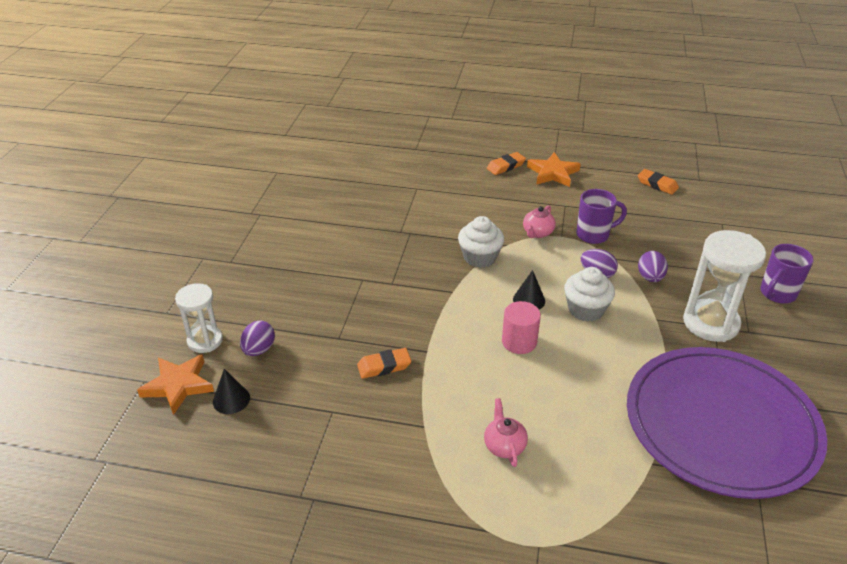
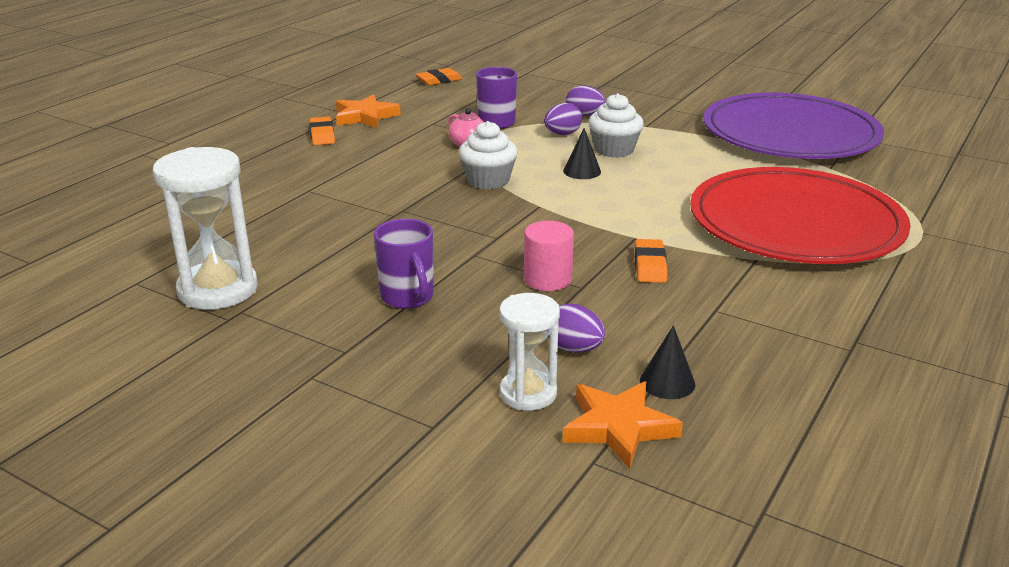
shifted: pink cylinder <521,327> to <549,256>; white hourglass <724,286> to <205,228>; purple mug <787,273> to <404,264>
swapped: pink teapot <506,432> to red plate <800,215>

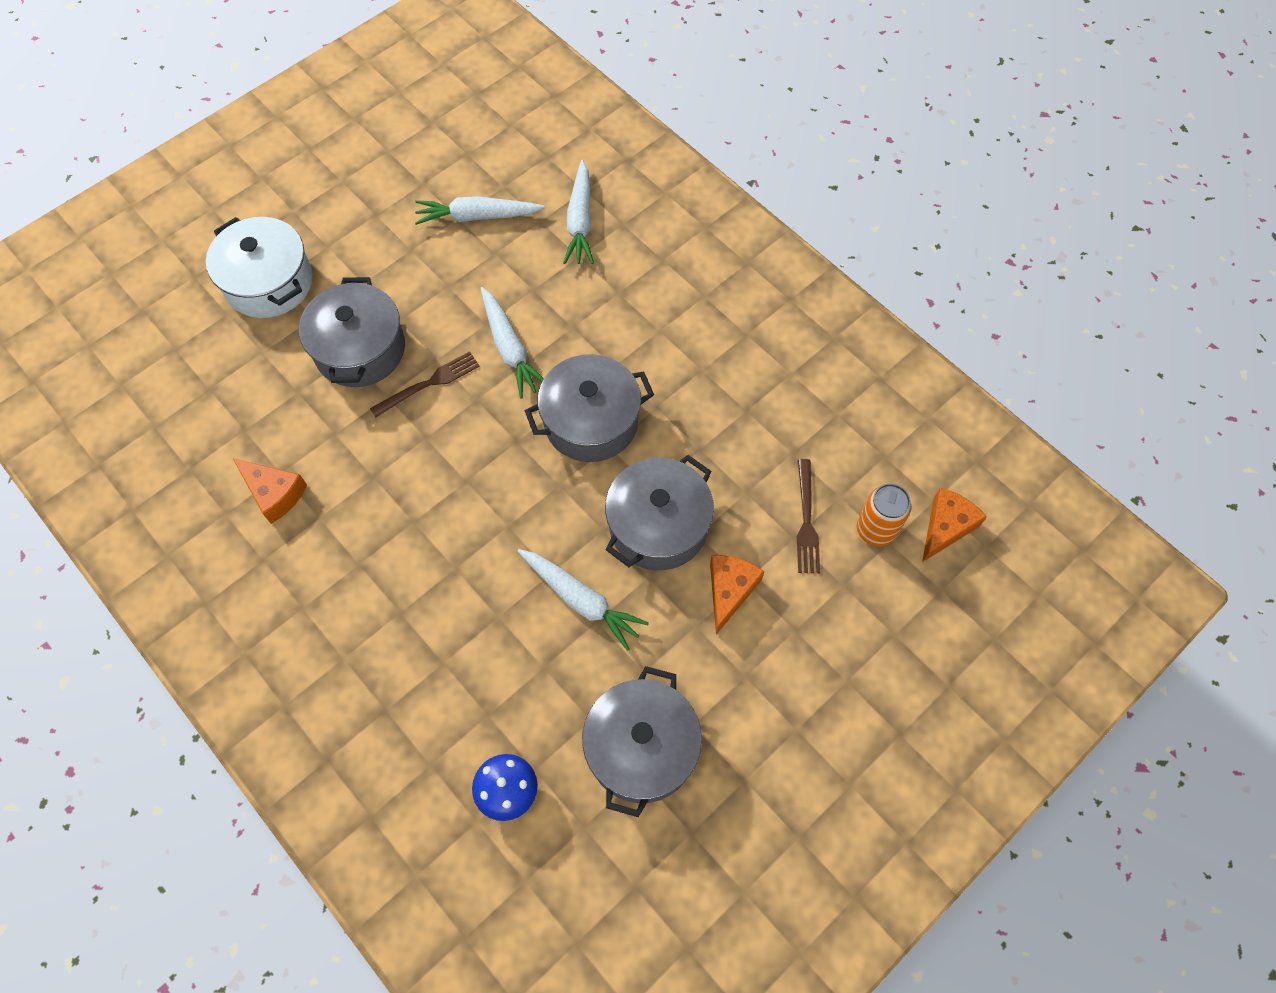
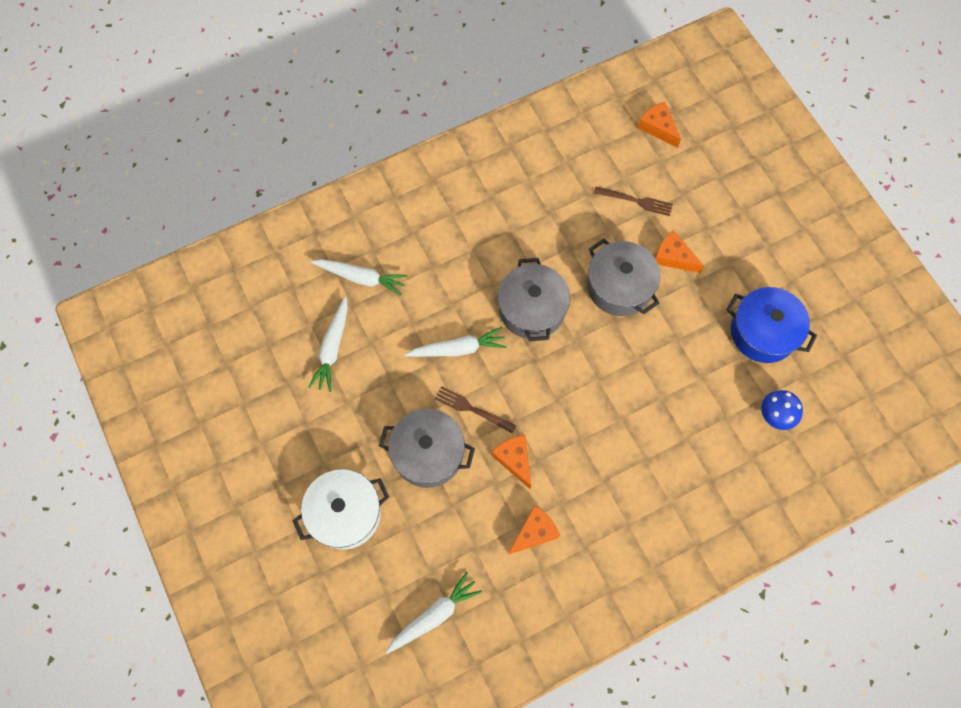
gone: orange can <884,515>
new: orange cheese <511,462>
shifted: white carrot <583,600> to <433,613>
repainted: grey pot <642,741> to blue pot <771,325>
rotated: brown fork <425,384> = <475,409> 45 degrees counterclockwise

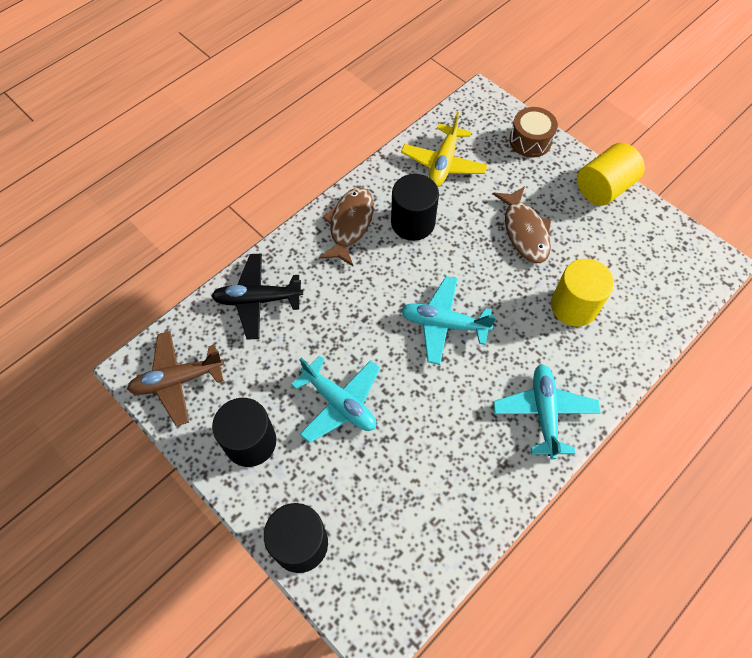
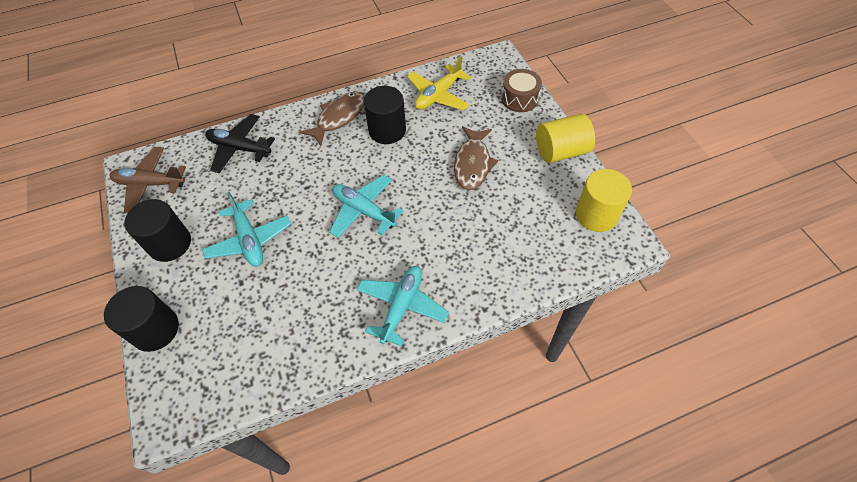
shifted: yellow cylinder <582,292> to <604,200>

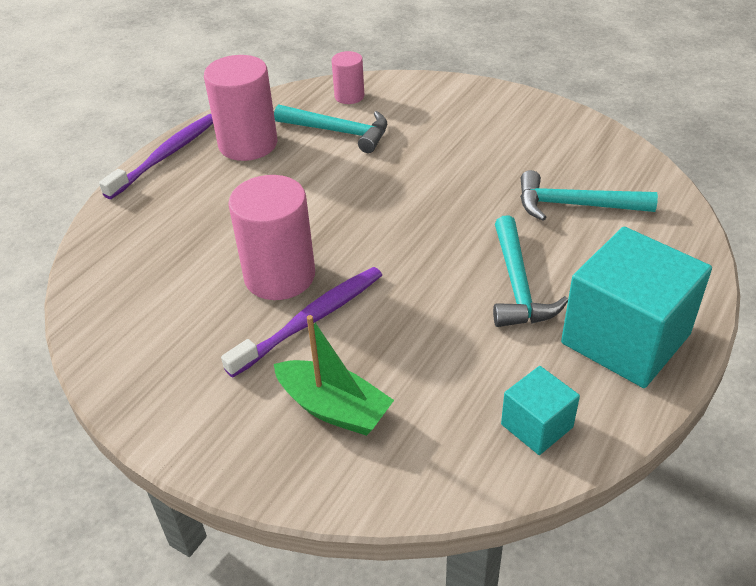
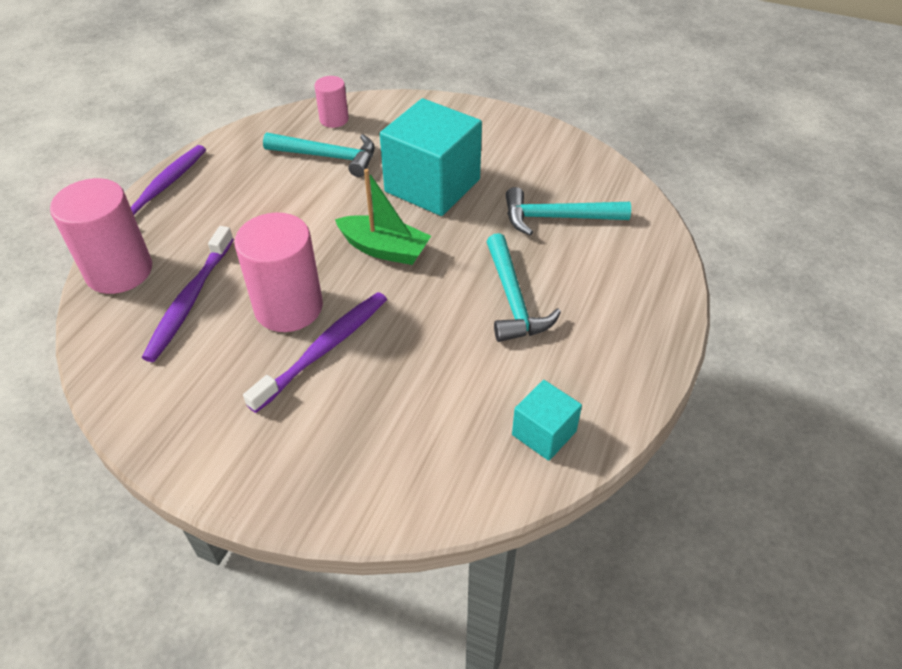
new: purple toothbrush <188,294>
shifted: pink cylinder <240,108> to <101,236>; green boat <334,375> to <383,217>; turquoise cube <636,307> to <431,157>

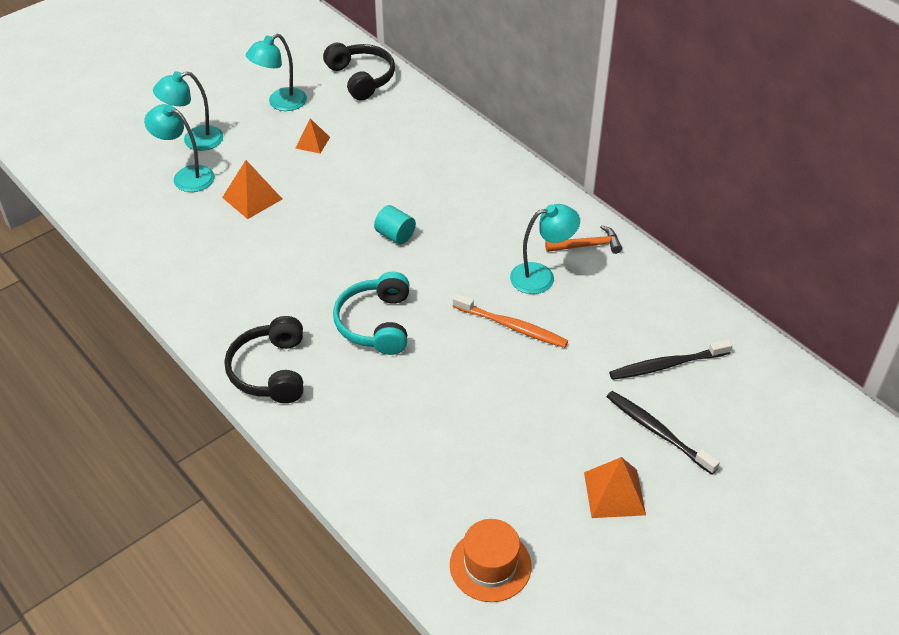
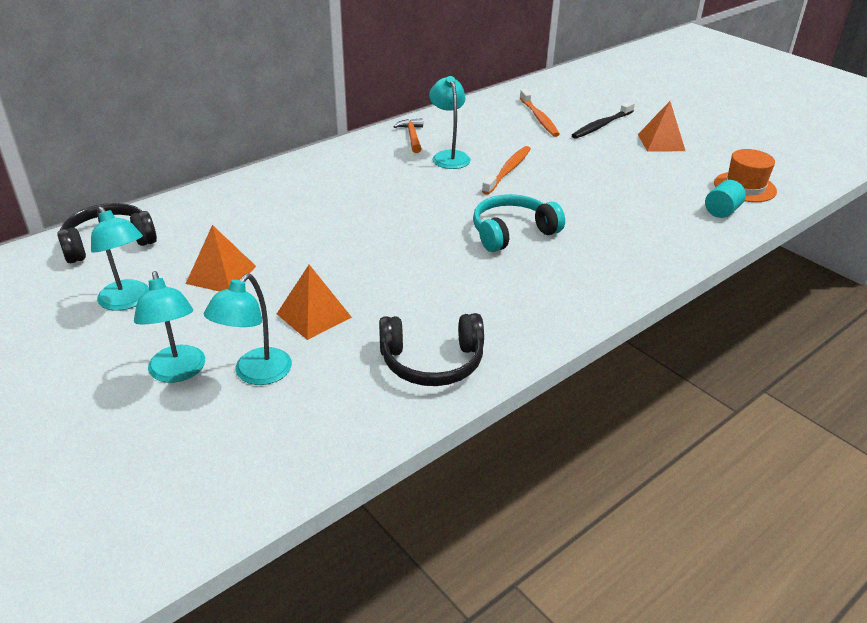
shifted: black headphones <264,359> to <431,349>; turquoise cylinder <395,224> to <725,199>
repainted: black toothbrush <670,359> to orange toothbrush <540,113>
rotated: turquoise headphones <371,313> = <519,223> 150 degrees clockwise
scaled: orange pyramid <313,136> = <221,258> x1.54

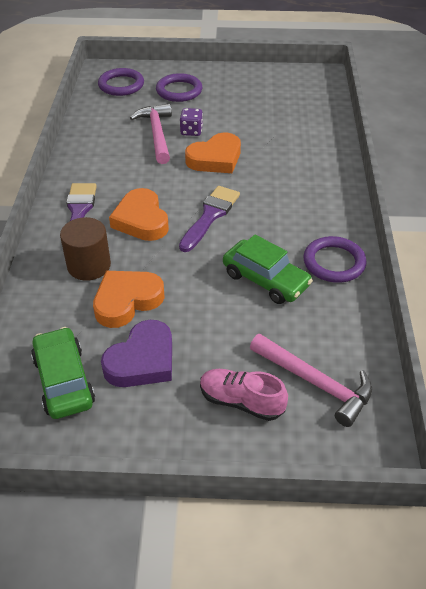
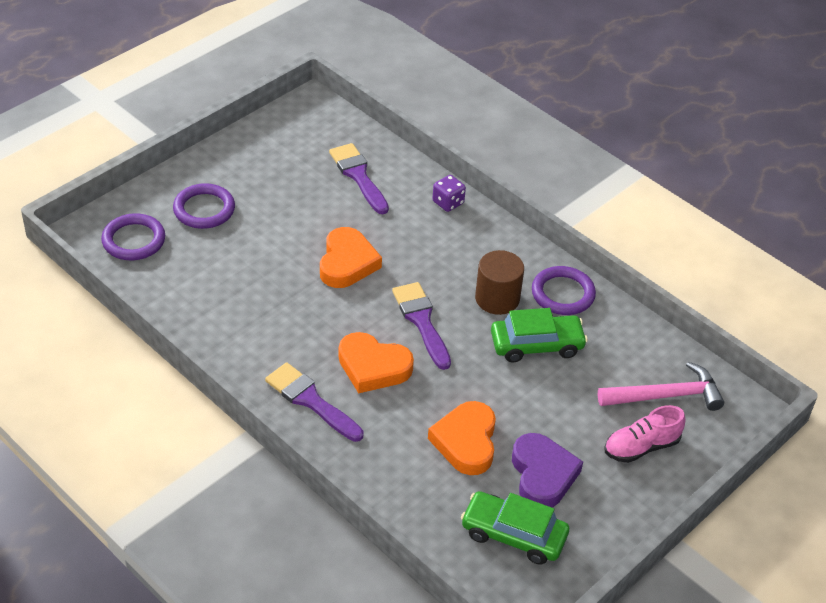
gone: pink hammer <151,133>
new: purple brush <359,178>
shifted: brown cylinder <85,249> to <499,282>; purple dice <191,122> to <449,193>

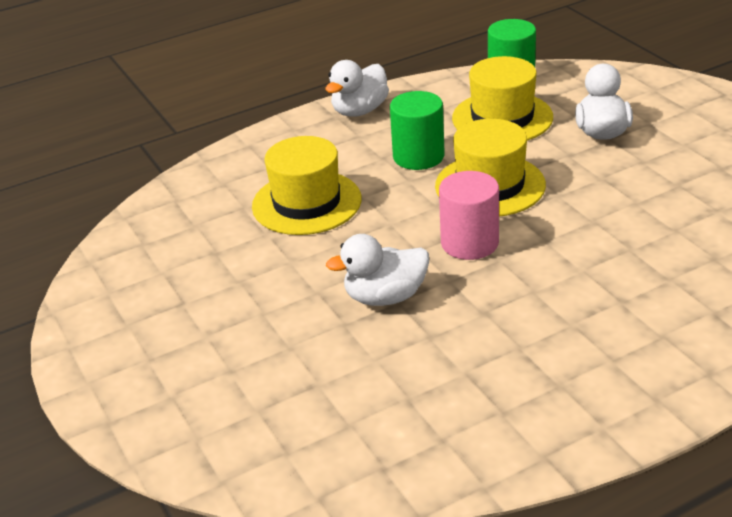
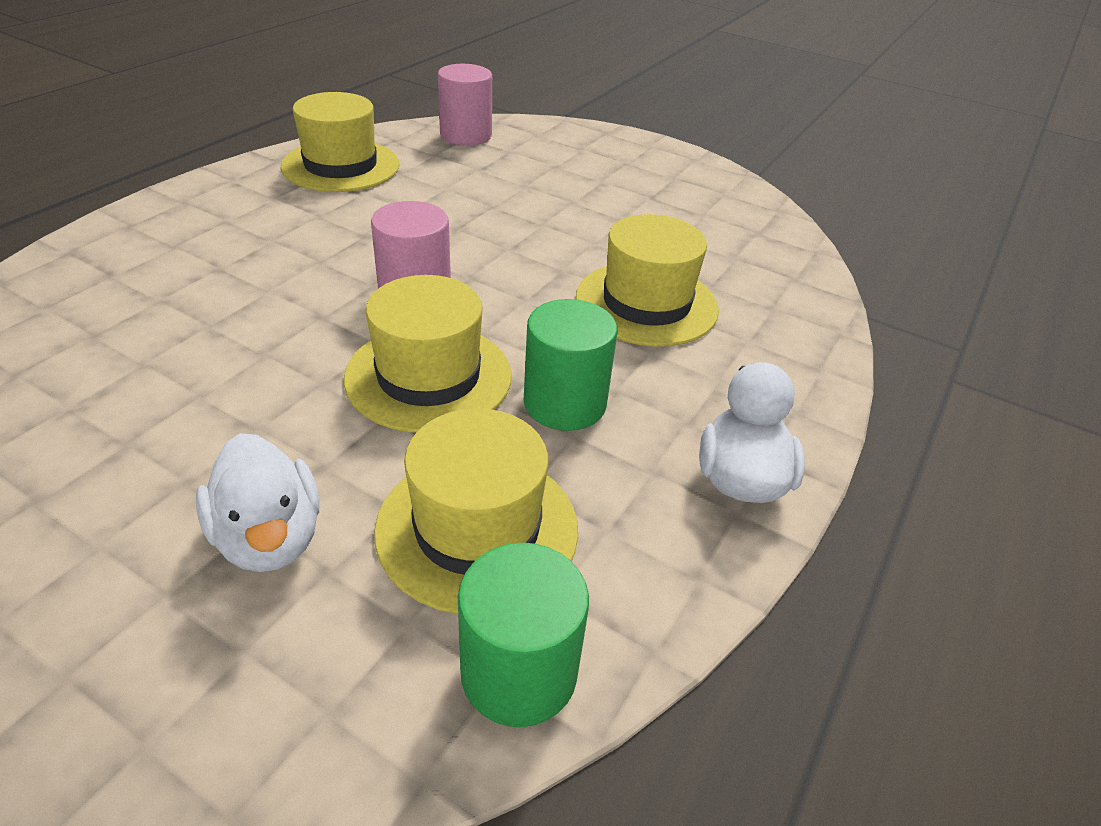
gone: white duck <377,270>
new: yellow hat <340,142>; pink cylinder <465,105>

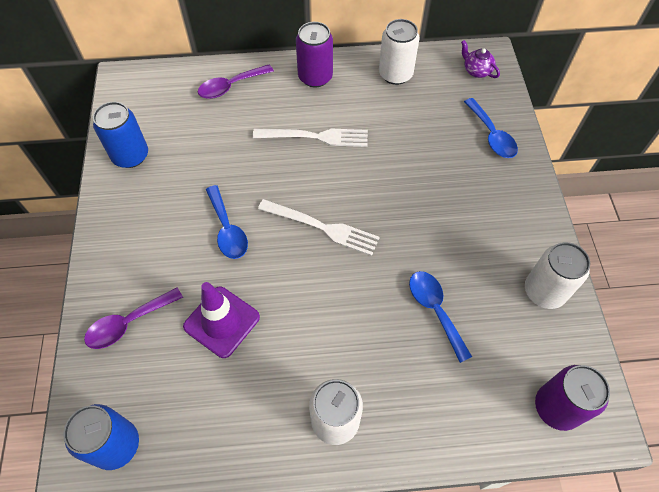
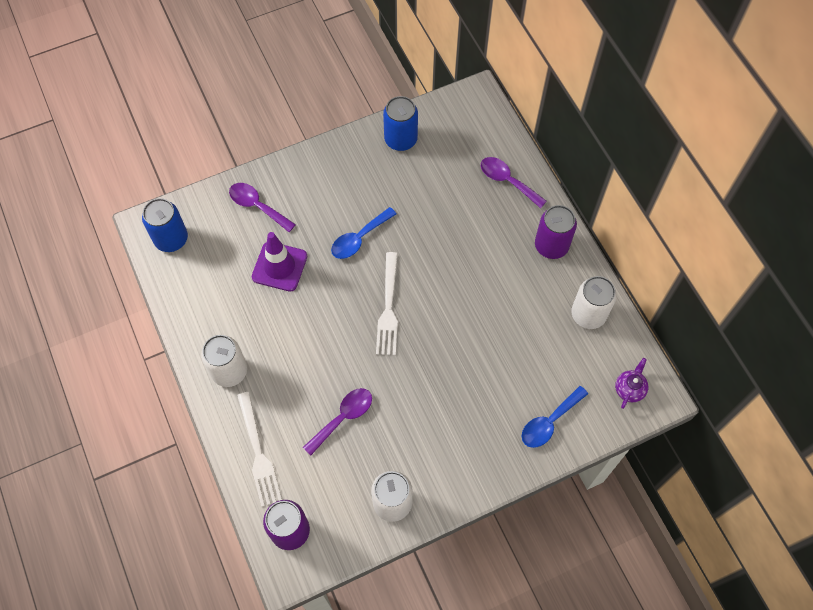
shifted: white fork <310,138> to <259,449>
repainted: blue spoon <440,317> to purple spoon <337,421>

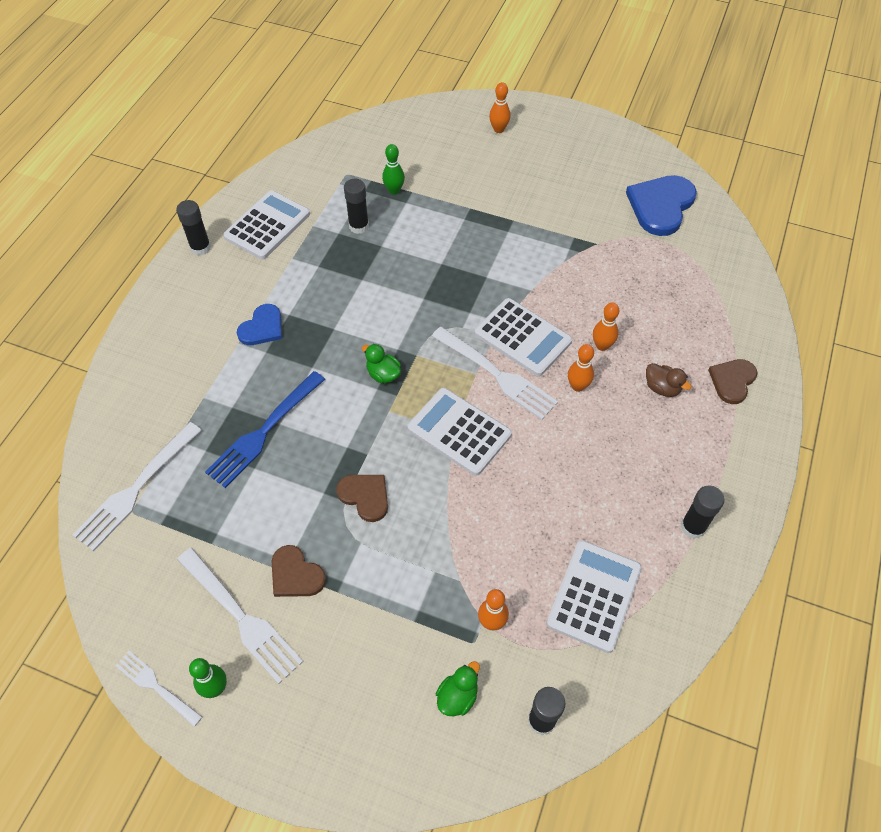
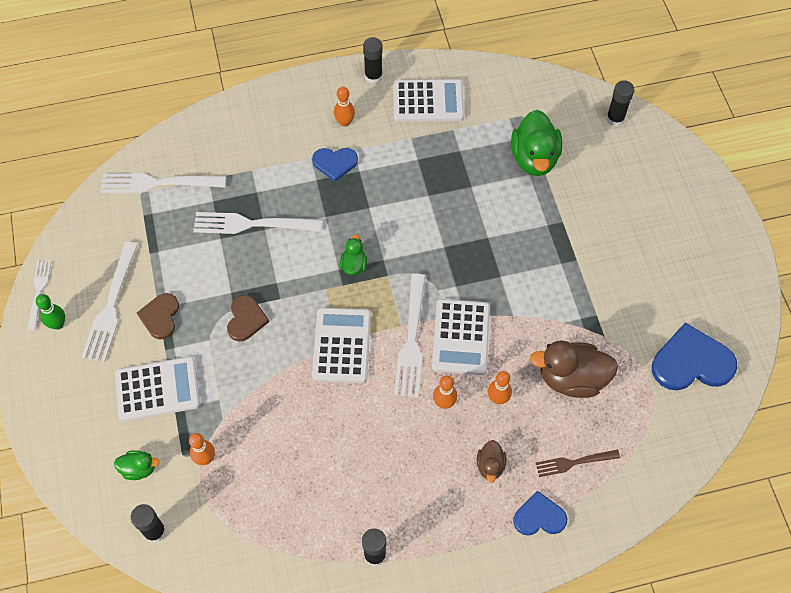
new: brown duck <574,369>; brown fork <578,463>
shifted: black glue stick <356,206> to <620,103>; orange bowling pin <499,107> to <344,107>; white calculator <594,596> to <157,388>
swapped: green bowling pin <393,169> to green duck <536,143>
repainted: blue fork <265,429> to white fork <257,223>; brown heart <733,381> to blue heart <540,513>

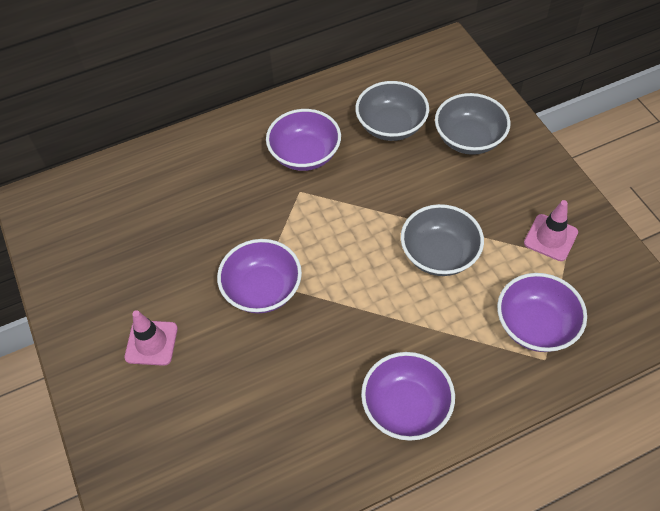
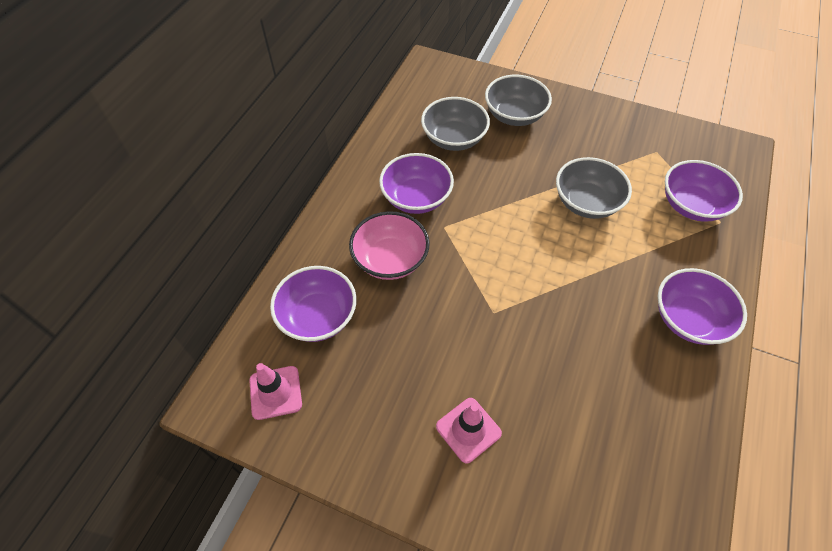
new: pink bowl <389,245>
shifted: purple bowl <259,276> to <313,304>; pink traffic cone <551,230> to <275,391>

